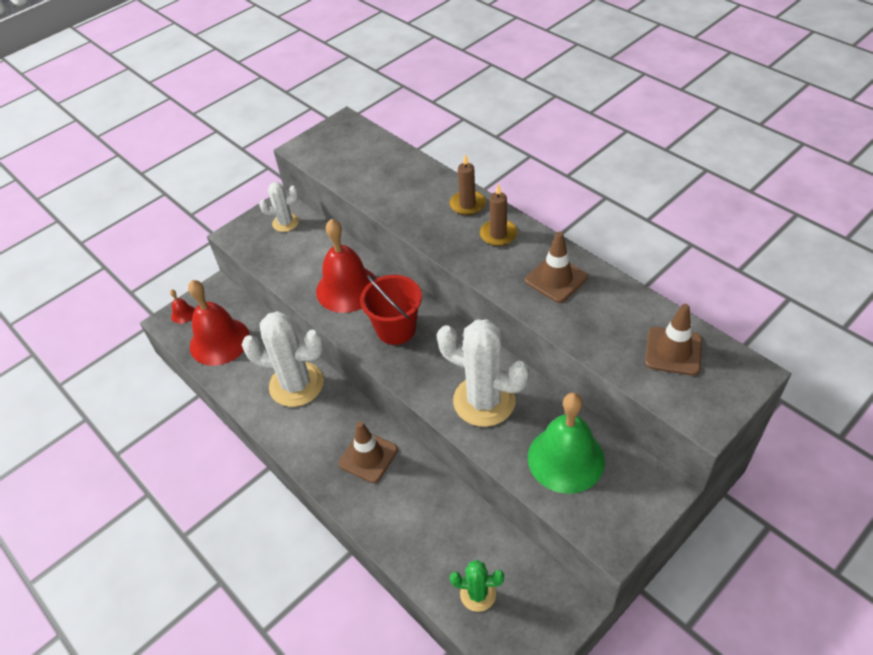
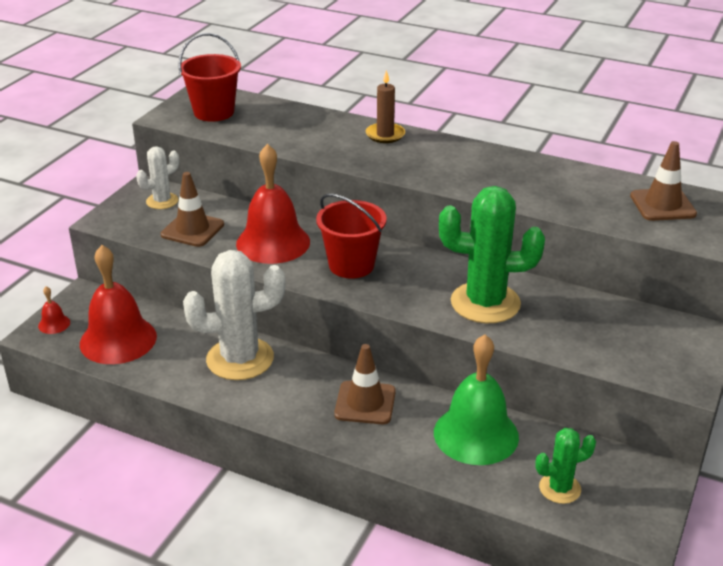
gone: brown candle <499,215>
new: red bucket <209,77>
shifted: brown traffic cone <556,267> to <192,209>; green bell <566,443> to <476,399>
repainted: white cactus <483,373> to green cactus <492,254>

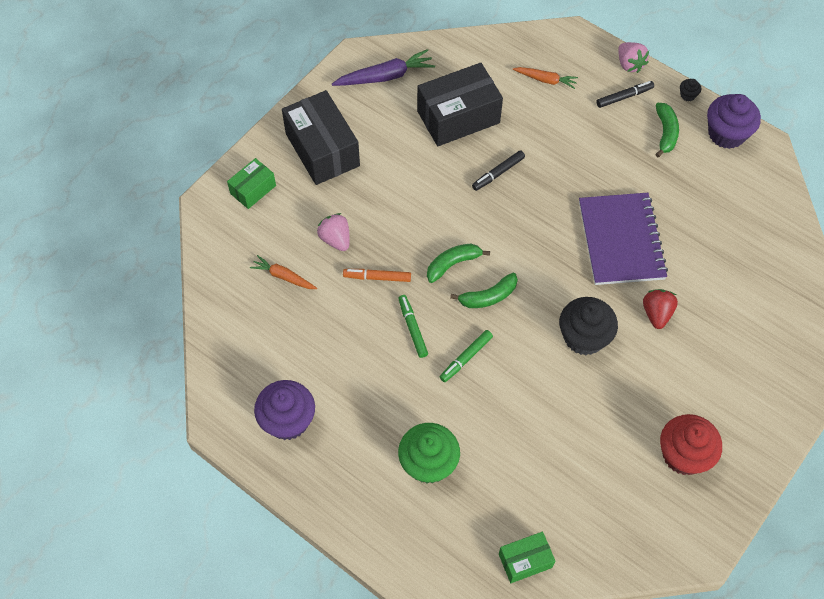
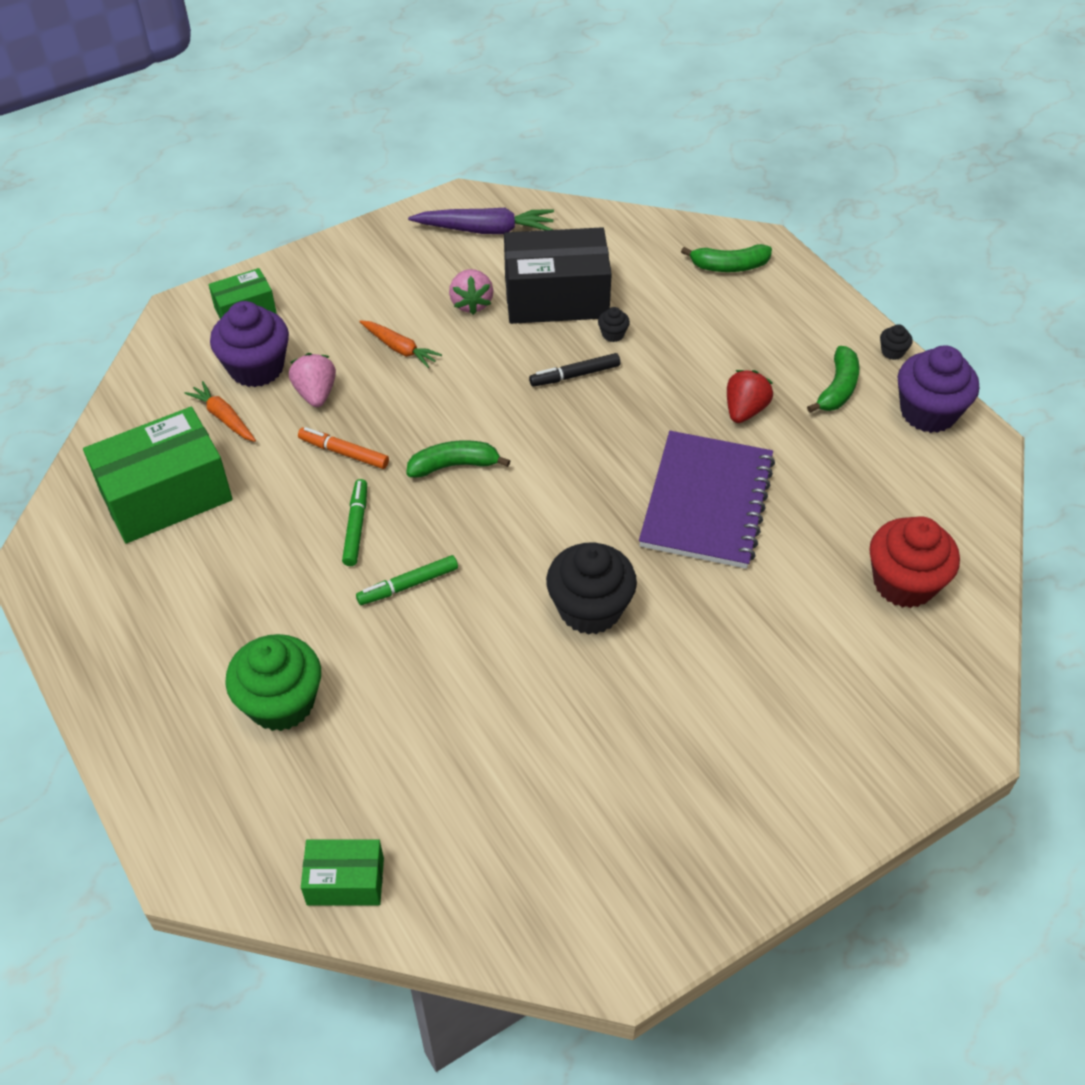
gone: black box <321,137>; black marker <625,94>
new: green box <158,475>; black cupcake <614,324>
shifted: purple cupcake <284,410> to <249,344>; green banana <484,290> to <726,258>; orange carrot <545,78> to <400,344>; pink strawberry <633,57> to <471,292>; red strawberry <660,309> to <750,396>; red cupcake <691,444> to <914,562>

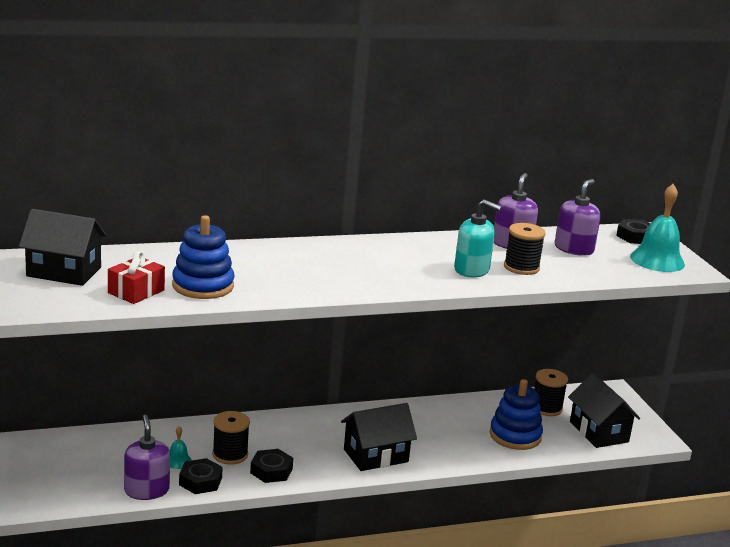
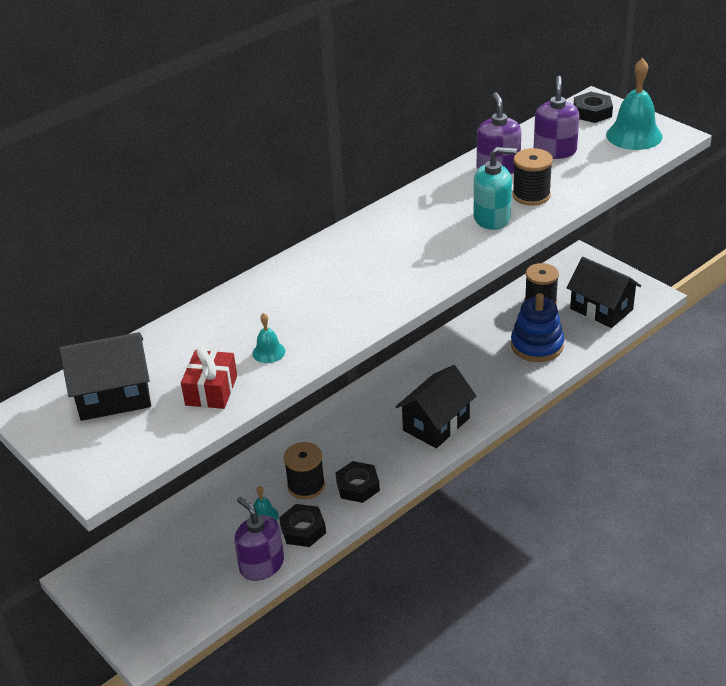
swapped: blue stacking toy <203,257> to turquoise bell <268,338>

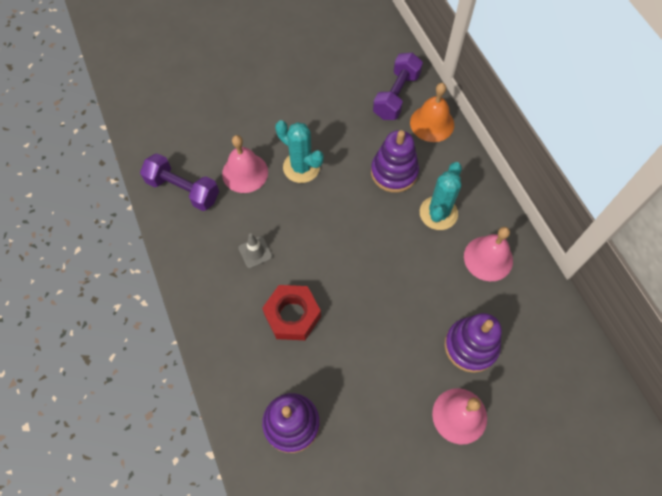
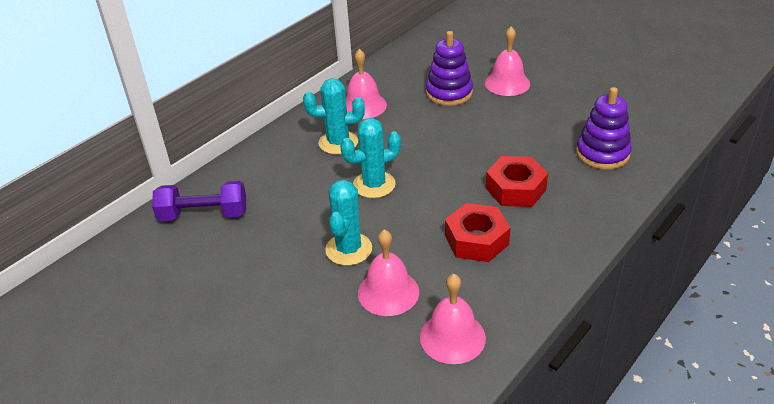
gone: purple stacking toy <395,161>; orange bell <432,112>
new: turquoise cactus <370,158>
swapped: purple dumbbell <179,182> to pink bell <453,319>; grey traffic cone <255,250> to red nut <477,232>

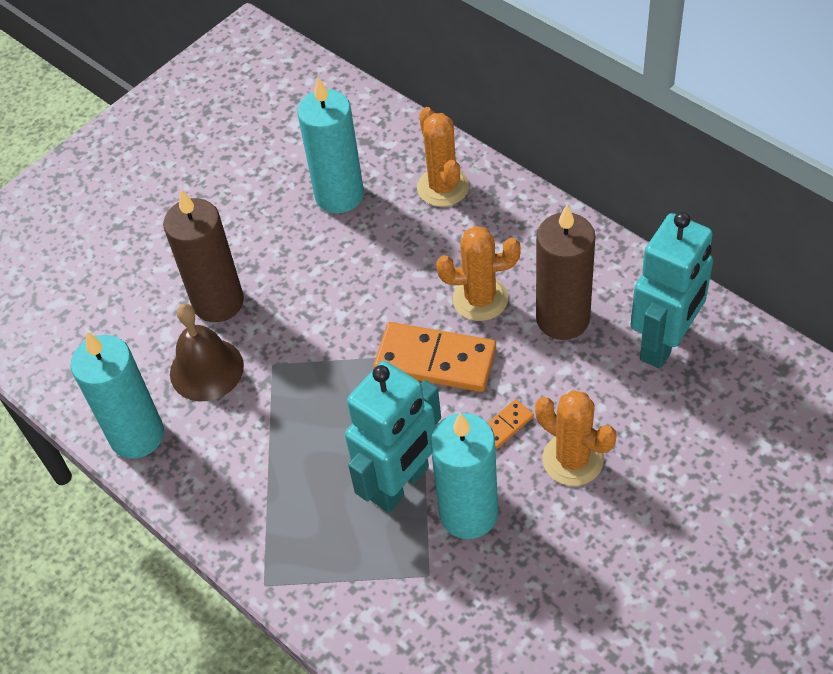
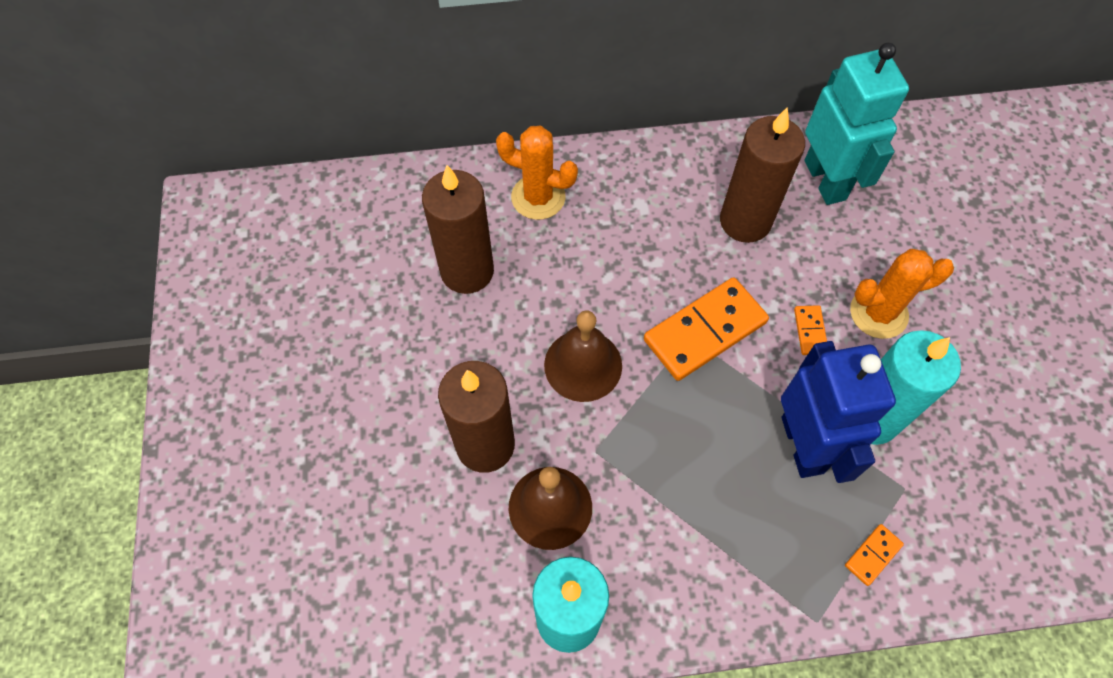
gone: orange cactus <478,273>
new: brown bell <583,356>; orange domino <874,555>
repainted: turquoise candle <330,145> to brown candle <458,229>; turquoise robot <393,437> to blue robot <838,412>

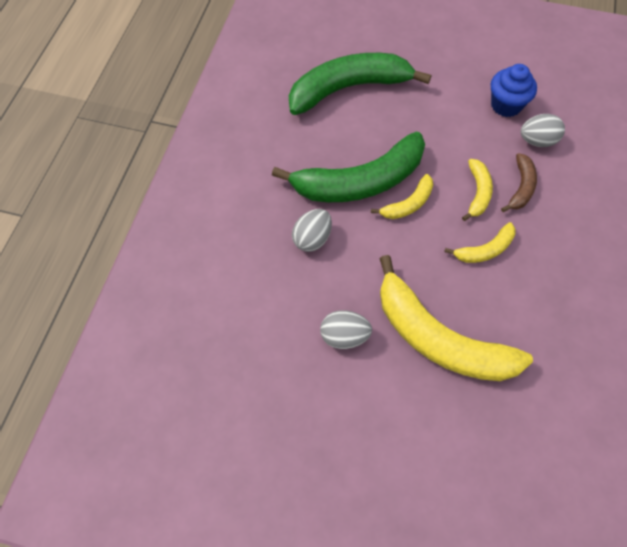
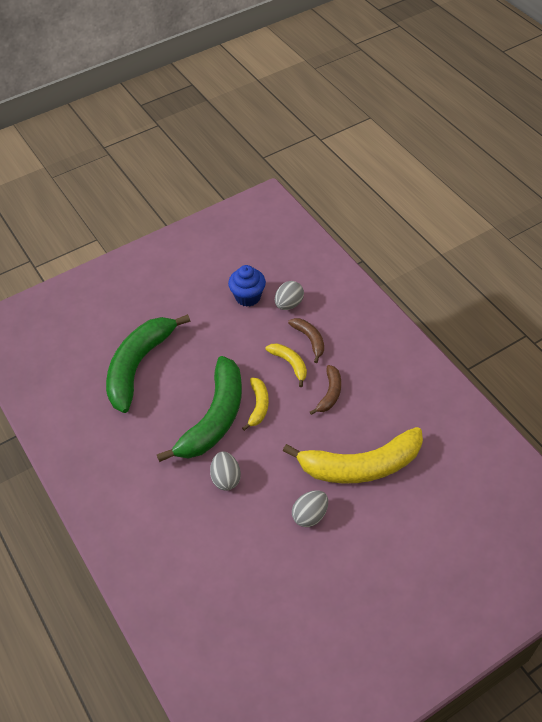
repainted: yellow banana <480,242> to brown banana <325,390>

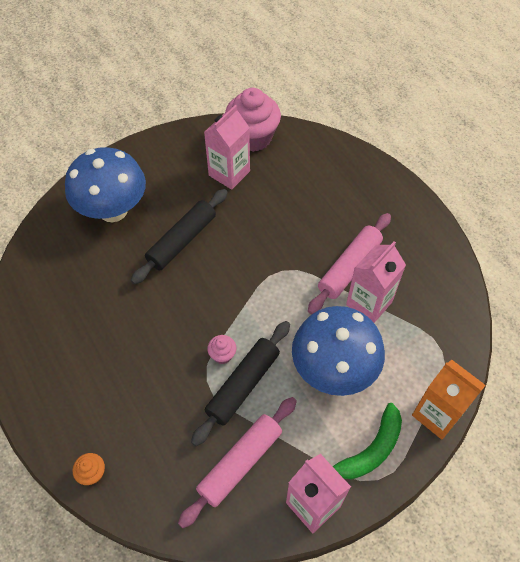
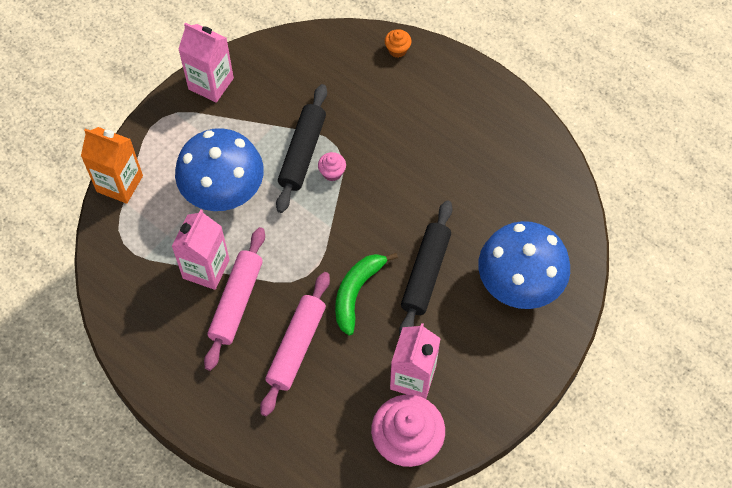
shifted: pink rolling pin <237,462> to <295,344>; green banana <367,441> to <366,294>

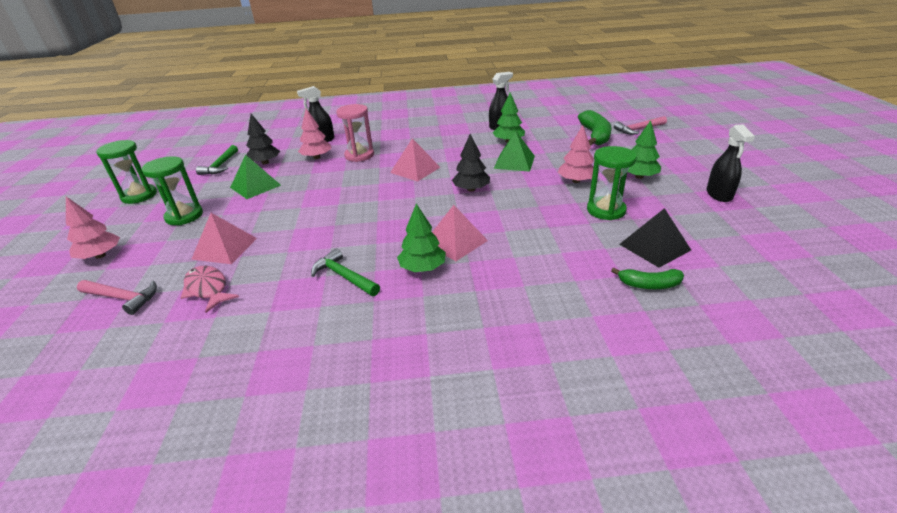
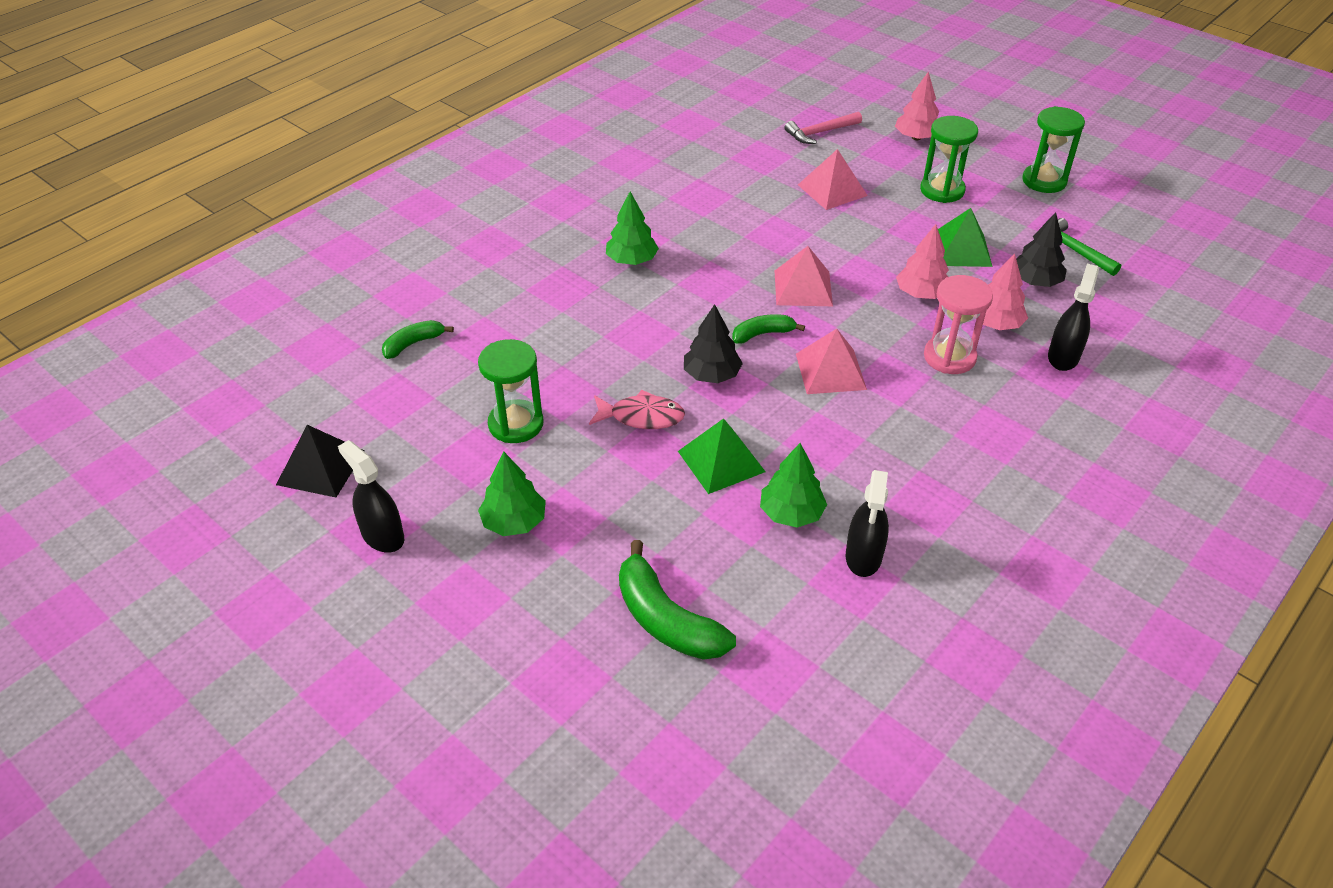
gone: green hammer <345,272>; pink hammer <640,125>
new: green banana <768,329>
shifted: pink fish <210,289> to <637,409>; pink pyramid <460,233> to <804,276>; pink tree <576,154> to <922,261>; black pyramid <655,238> to <320,461>

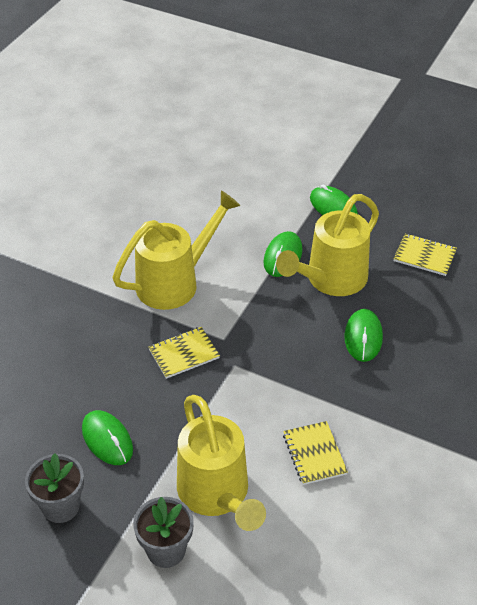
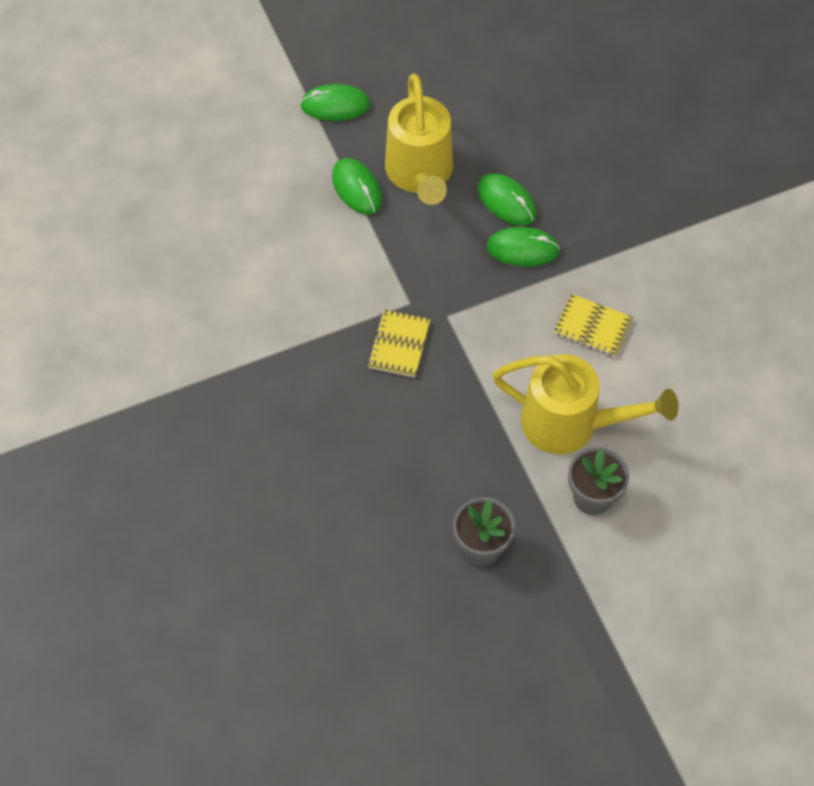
gone: yellow watering can <177,250>; yellow notebook <425,254>
shifted: green mouse <107,437> to <523,246>

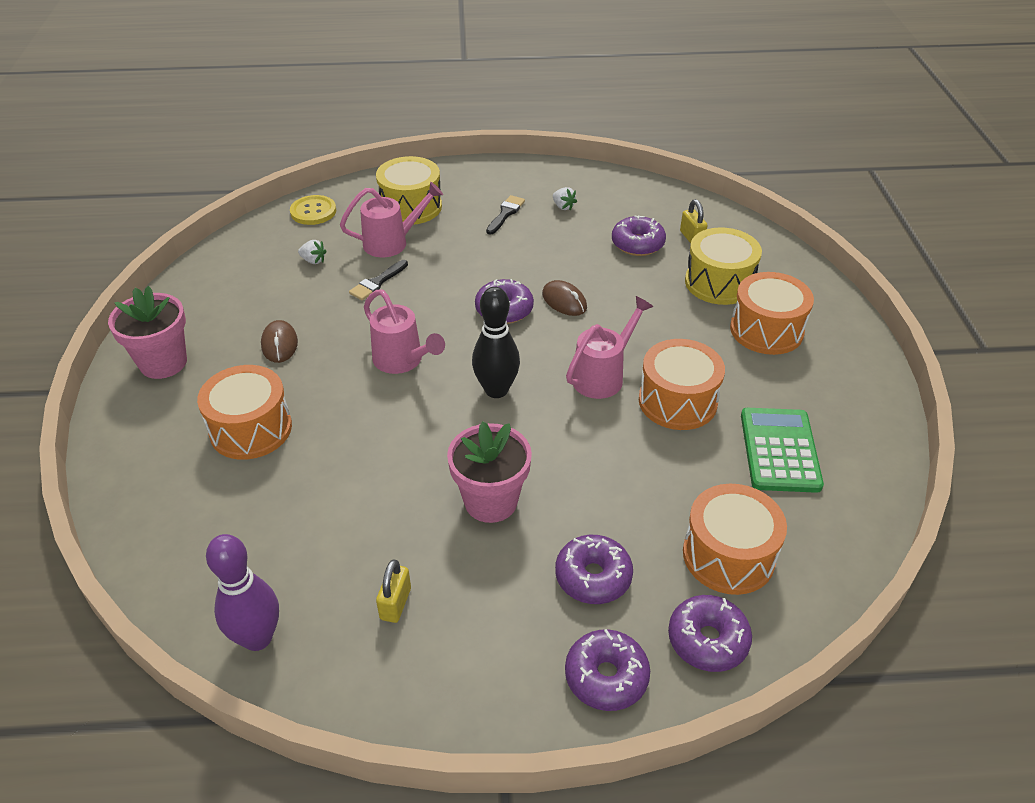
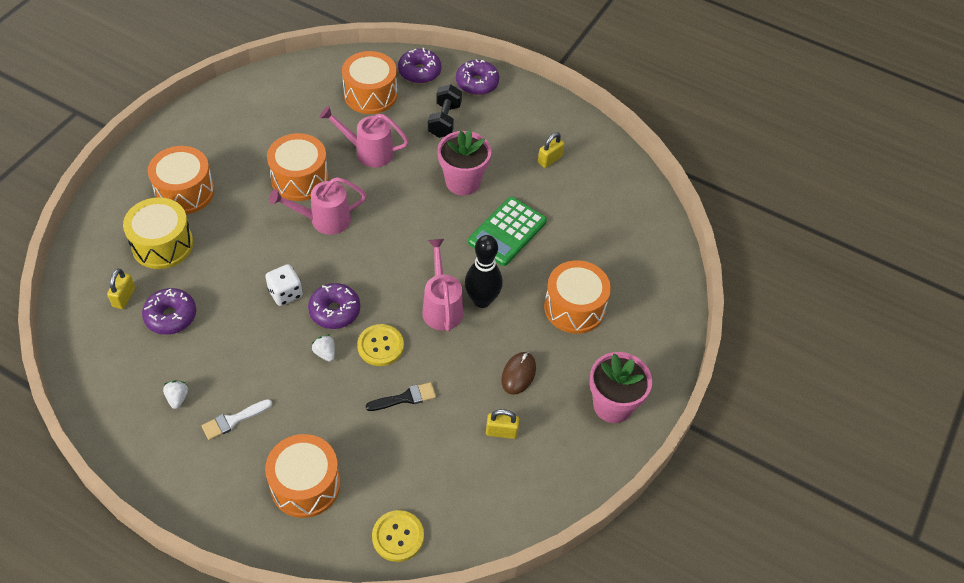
gone: purple bowling pin <242,592>
new: yellow button <380,345>; yellow padlock <502,424>
shifted: white strawberry <312,252> to <323,348>; pink watering can <391,219> to <364,136>; black bowling pin <496,342> to <484,271>; green calculator <782,450> to <507,231>
swapped: brown mouse <564,298> to white dice <284,285>; purple donut <594,569> to black dumbbell <445,111>
repainted: yellow drum <409,190> to orange drum <302,476>; black brush <505,215> to white brush <237,419>

